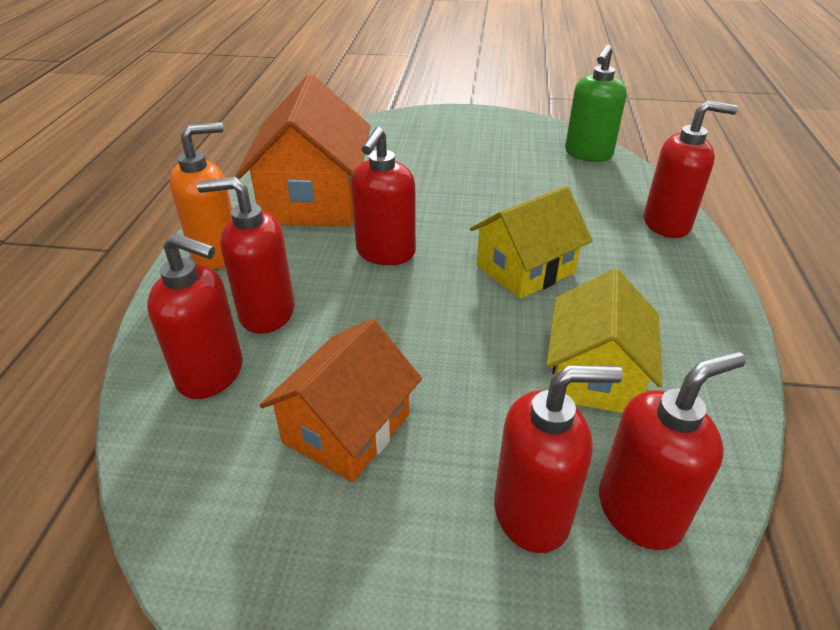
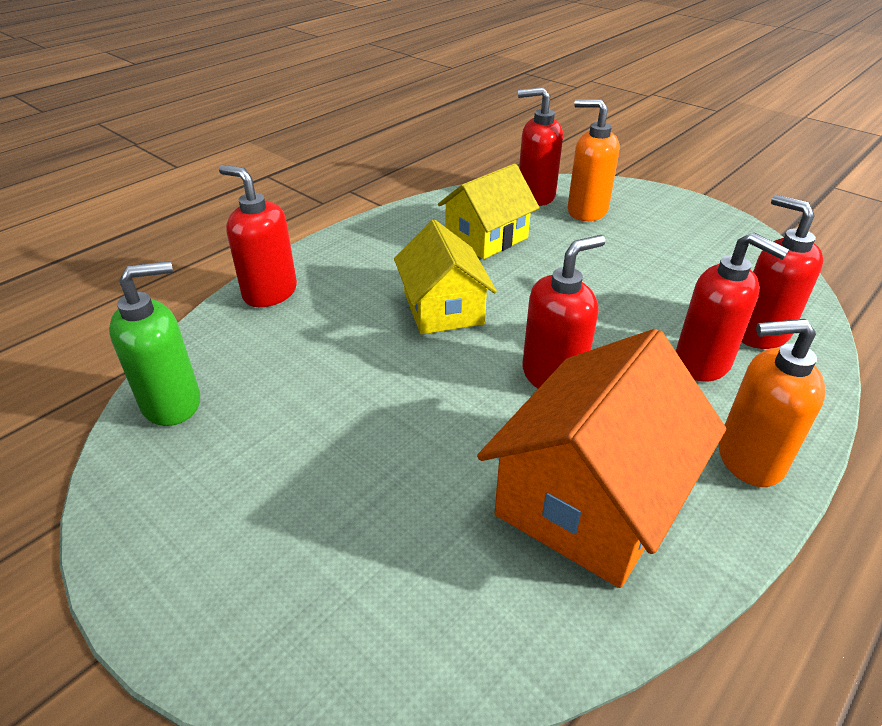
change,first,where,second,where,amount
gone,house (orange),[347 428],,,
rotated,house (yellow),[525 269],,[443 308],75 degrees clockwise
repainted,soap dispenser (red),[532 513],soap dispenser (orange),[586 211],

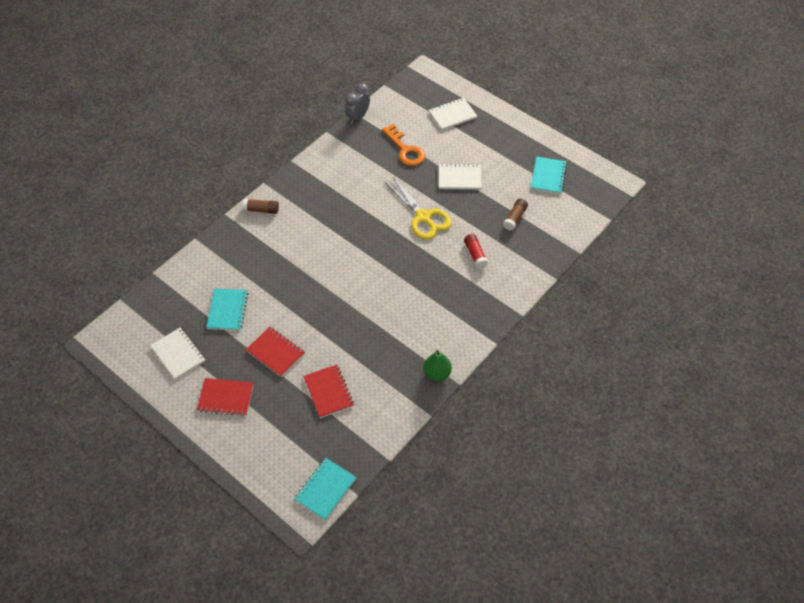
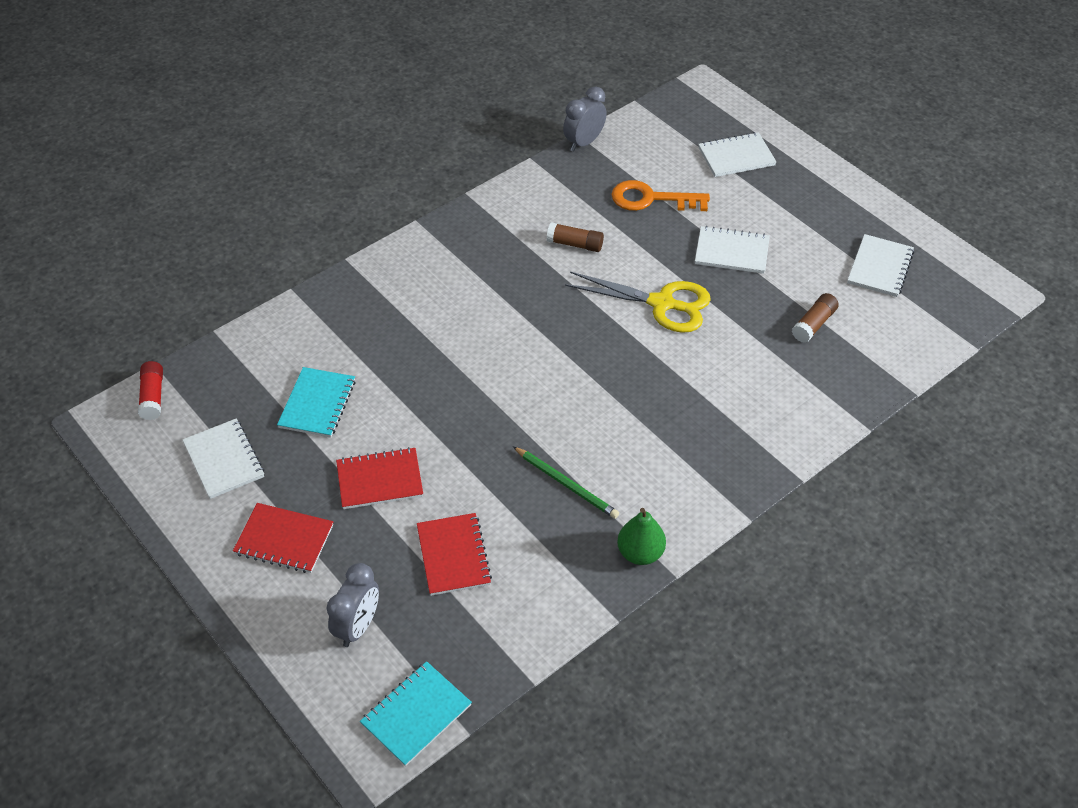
change,first,where,second,where,amount
shifted,glue stick (brown),[261 210],,[575 244],
rotated,notebook (red),[275 352],,[380 480],60 degrees counterclockwise
rotated,key (orange),[405 150],,[651 199],120 degrees clockwise
rotated,scissors (yellow),[423 217],,[662 304],45 degrees counterclockwise
shifted,glue stick (red),[475 254],,[153 397],
repainted,notebook (turquoise),[548 176],notebook (white),[880 267],
new,,,clock (grey),[358 626],
new,,,pencil (green),[566 484],

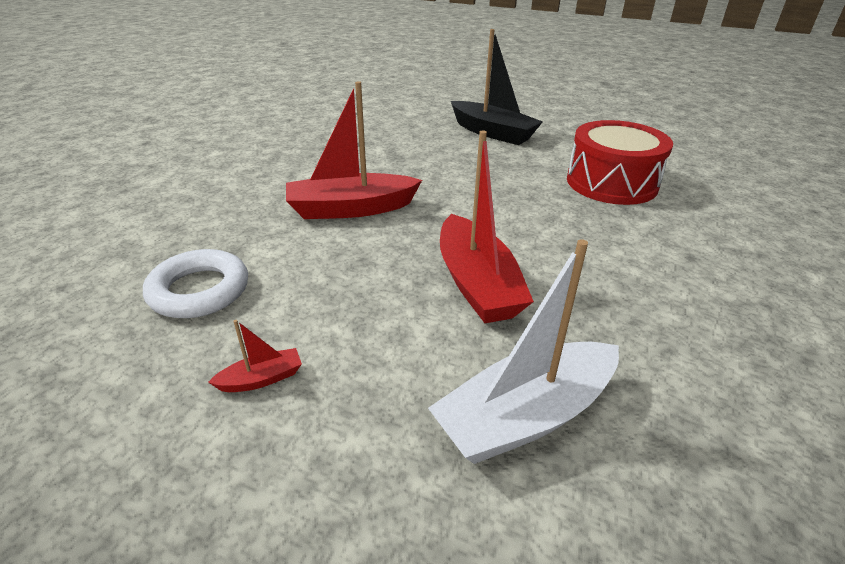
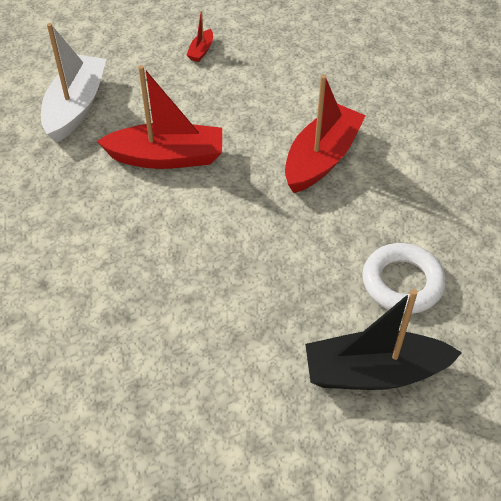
change,first,where,second,where,amount
shifted,ring (white),[199 290],,[402 283],
rotated,boat (red),[477 283],,[166 157],150 degrees clockwise
gone,drum (red),[611 183],,,

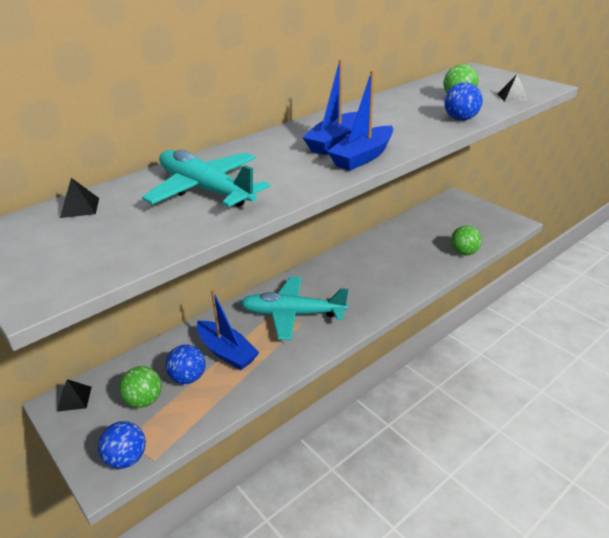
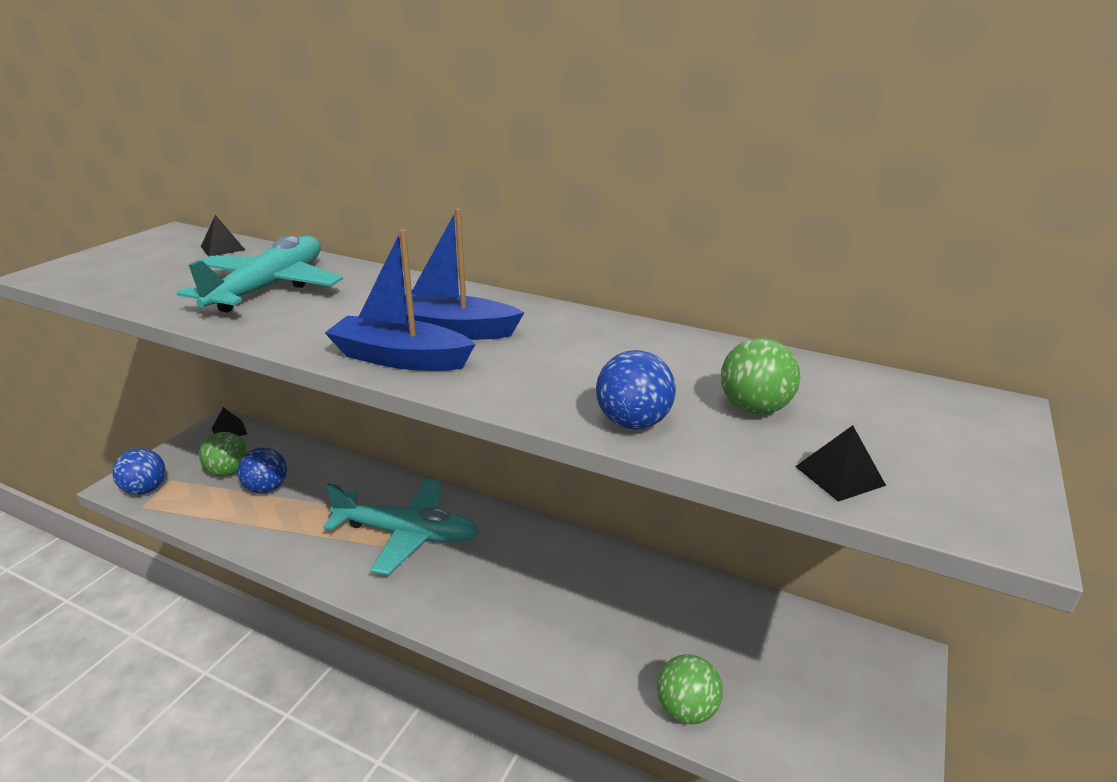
change,first,where,second,where,amount
gone,boat (blue),[226 352],,,
rotated,plane (turquoise),[293 314],,[406 534],120 degrees clockwise

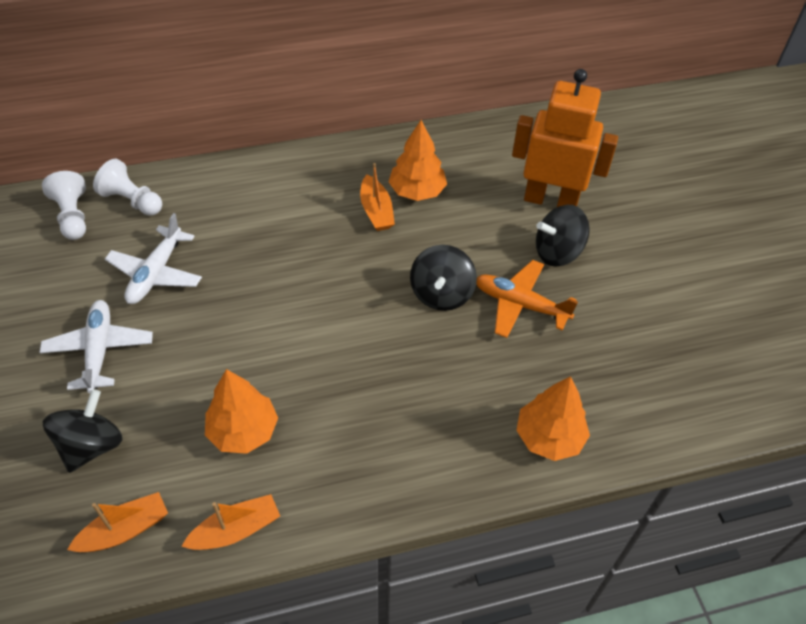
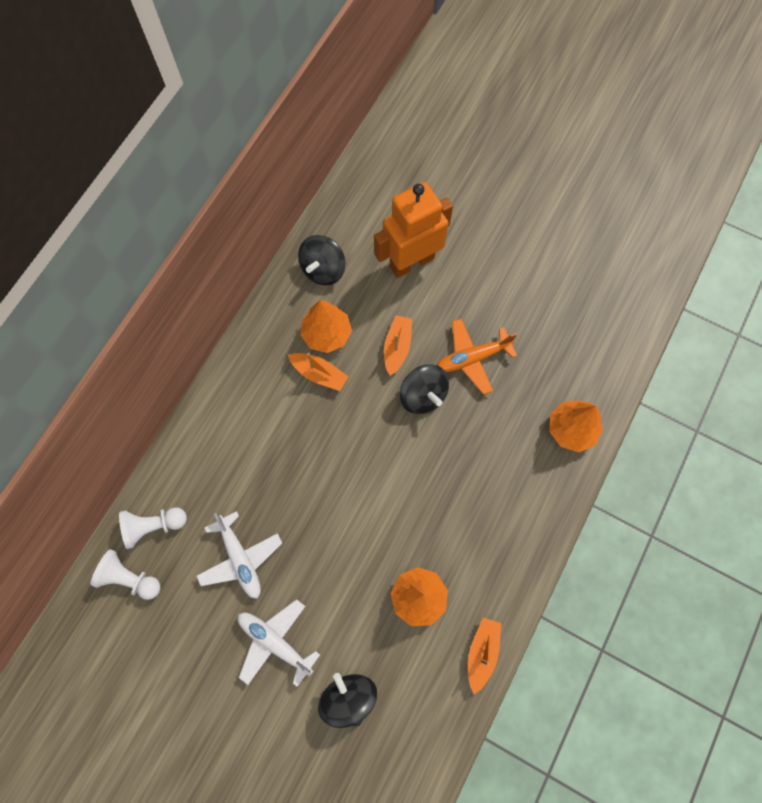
change,first,where,second,where,amount
shifted,boat (orange),[125 530],,[397 347],
shifted,spinning top (black),[557 252],,[323 269],

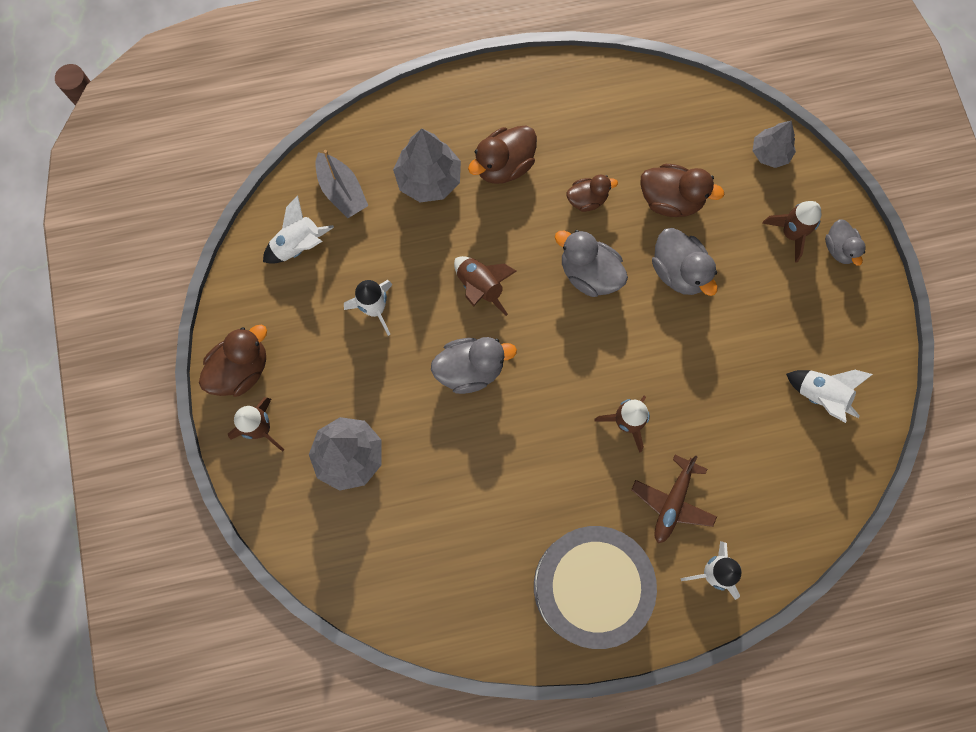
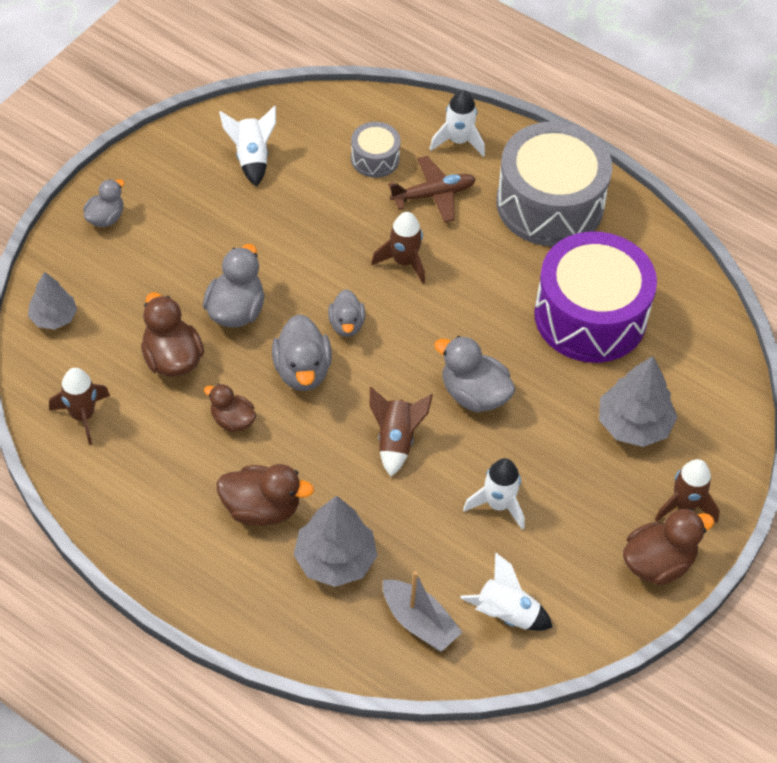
change,first,where,second,where,amount
rotated,duck (brown),[241 370],,[658 563],150 degrees clockwise
rotated,boat (grey),[342 191],,[419 622],120 degrees clockwise
shifted,rocket (brown),[791 234],,[83 416],
new,,,duck (grey),[346 324],
new,,,drum (grey),[375 158],
new,,,drum (purple),[590 316],

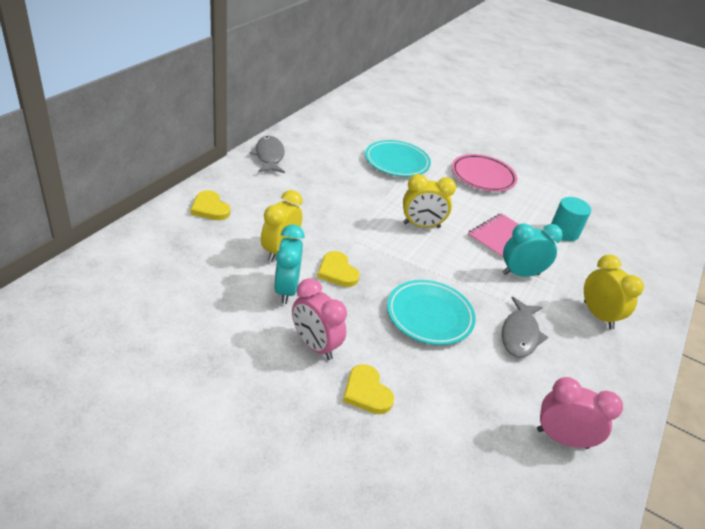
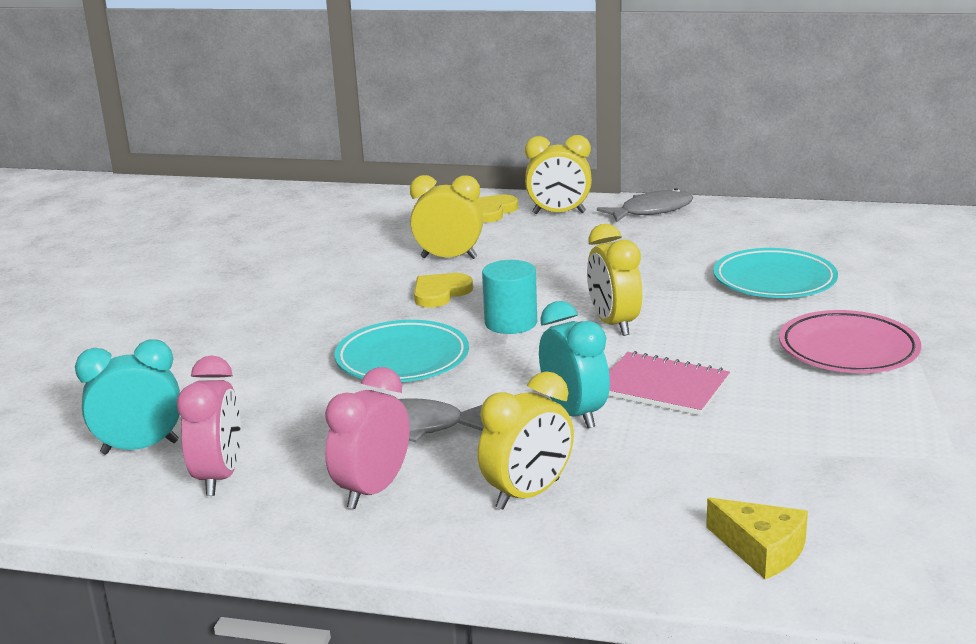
change,first,where,second,where,amount
shifted,clock (turquoise),[286 289],,[140 447],
shifted,clock (pink),[315 345],,[372 490],
gone,heart (yellow),[366 392],,,
shifted,cylinder (turquoise),[564 232],,[511 323],
new,,,clock (yellow),[559 213],
new,,,cheese (yellow),[761 549],

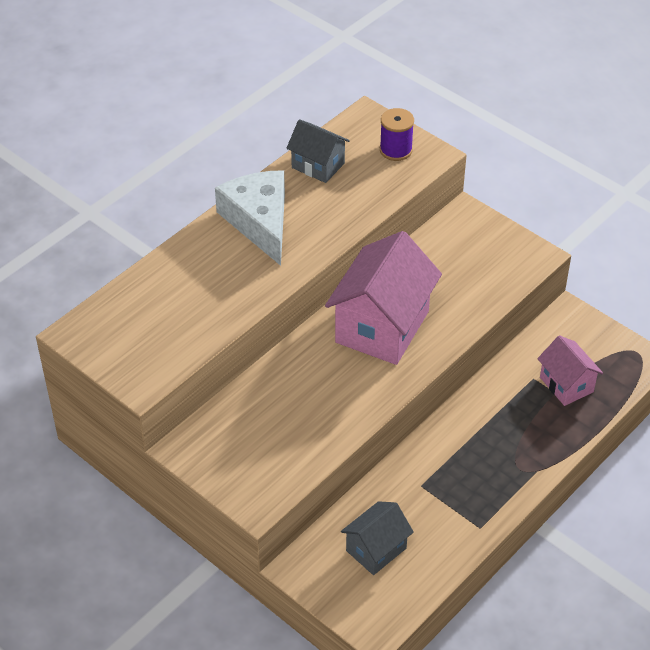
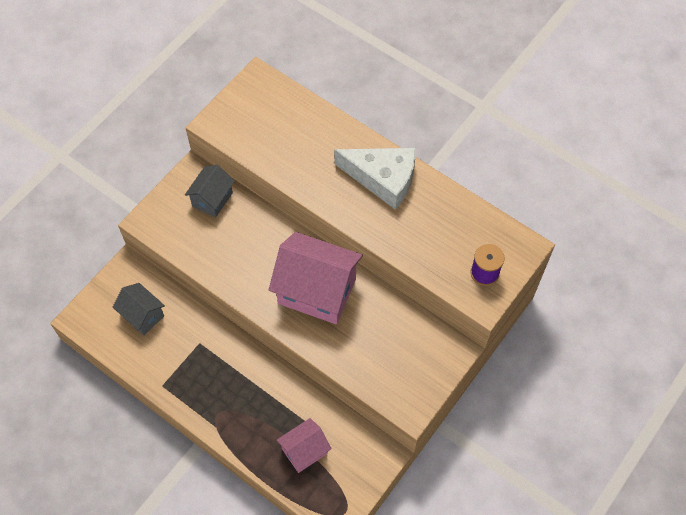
change,first,where,second,where,amount
rotated,cheese (white),[259 222],,[383 179],45 degrees clockwise
shifted,house (grey),[318 165],,[212 199],

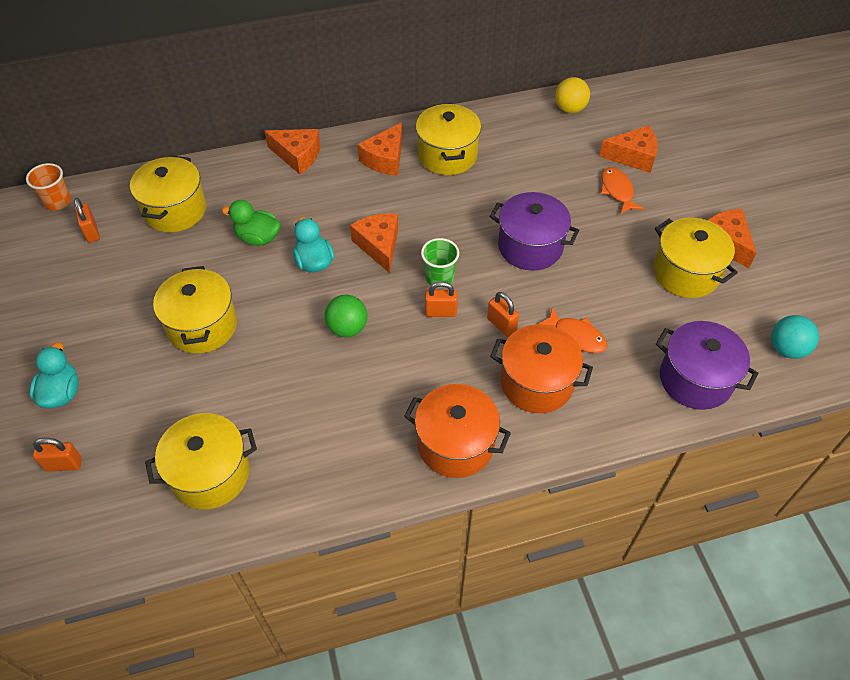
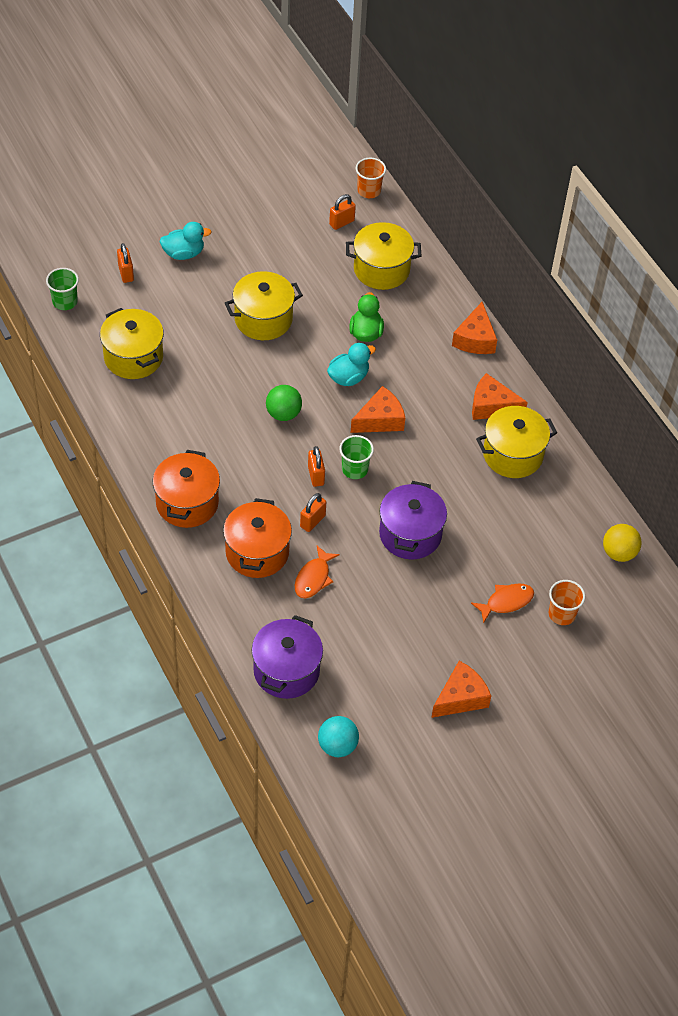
change,first,where,second,where,amount
swapped,cheese (orange),[633 156],cup (orange),[562 614],
gone,pot (yellow),[685 273],,,
new,,,cup (green),[65 302],

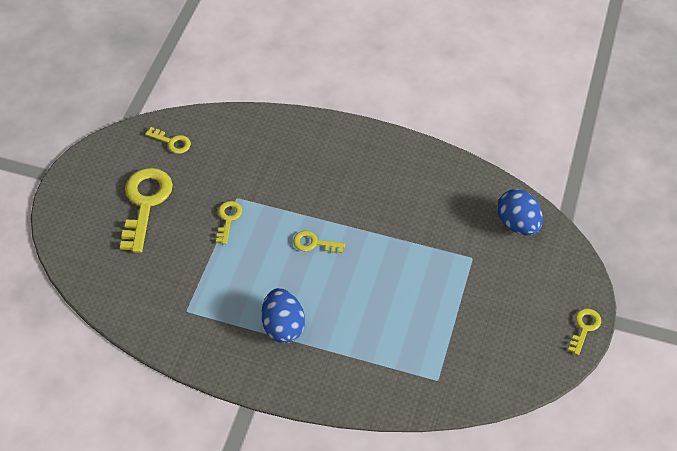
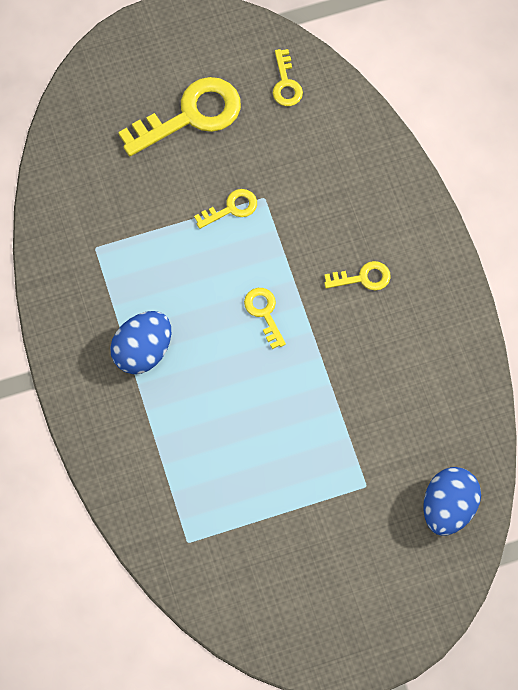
change,first,where,second,where,amount
shifted,key (yellow),[584 328],,[363 278],

